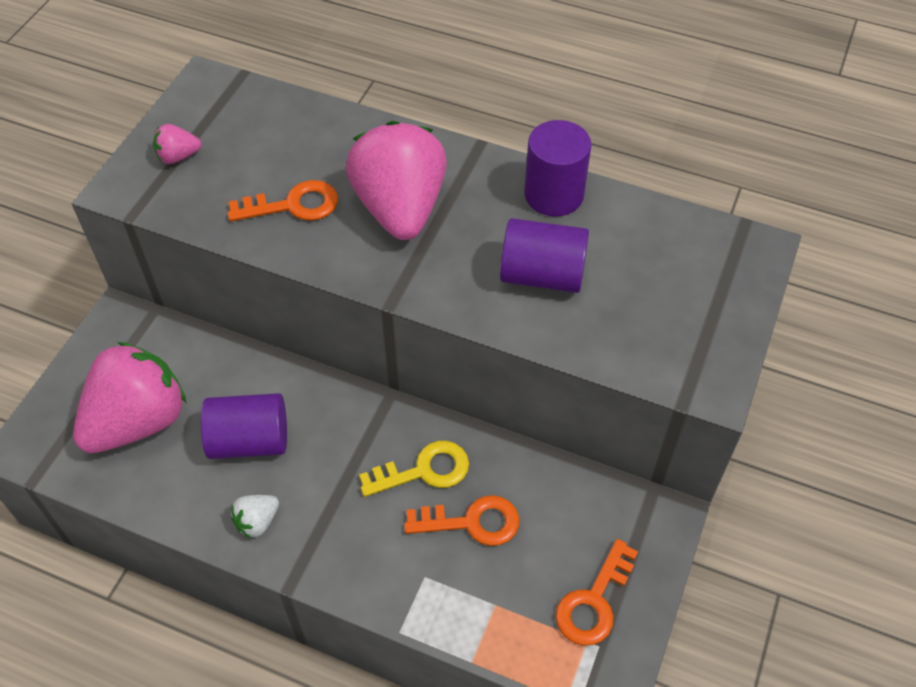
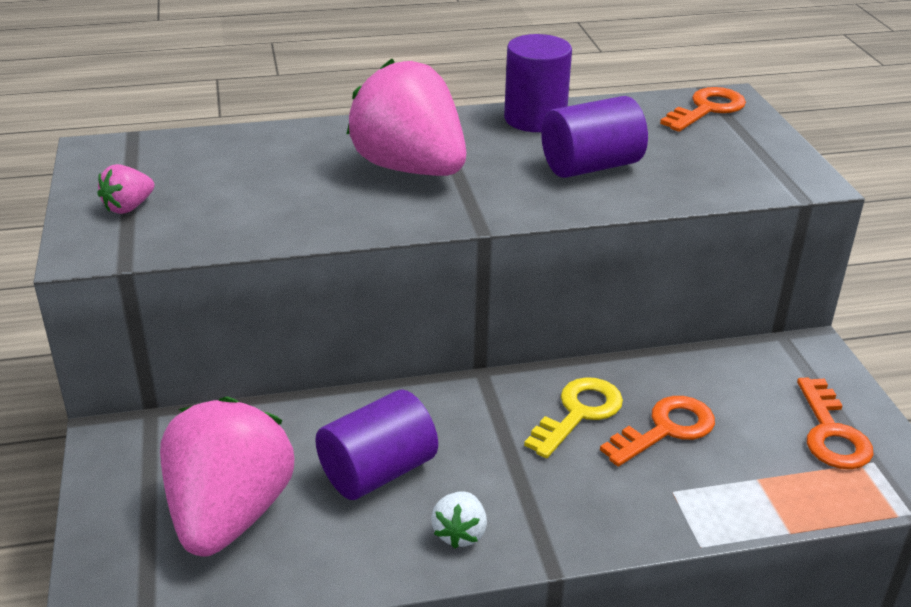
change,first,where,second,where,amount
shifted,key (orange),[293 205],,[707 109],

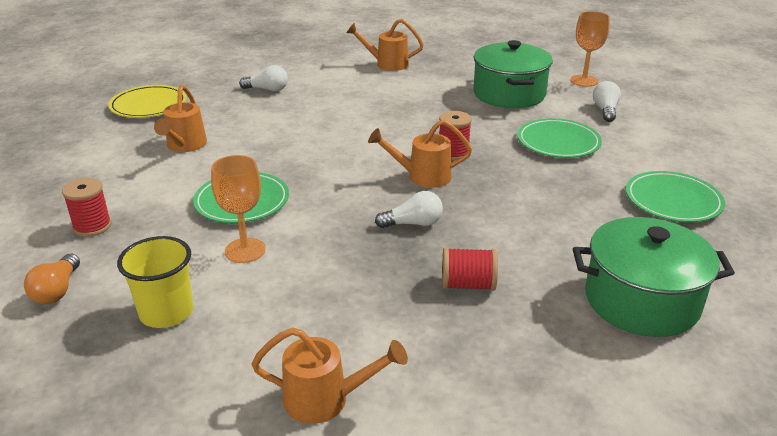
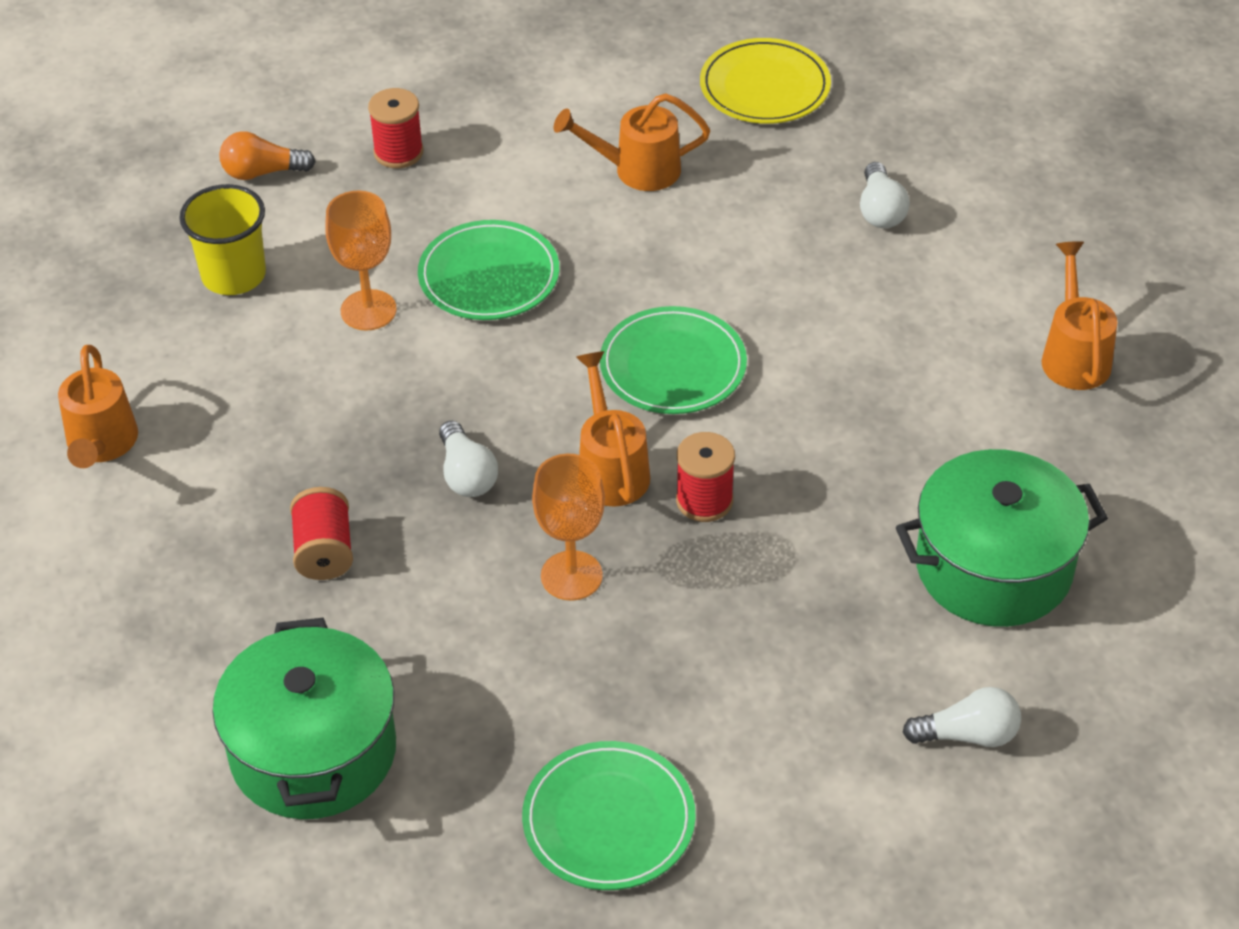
change,first,where,second,where,amount
shifted,plate (green),[558 142],,[673 366],
shifted,goblet (orange),[584 81],,[571 576],

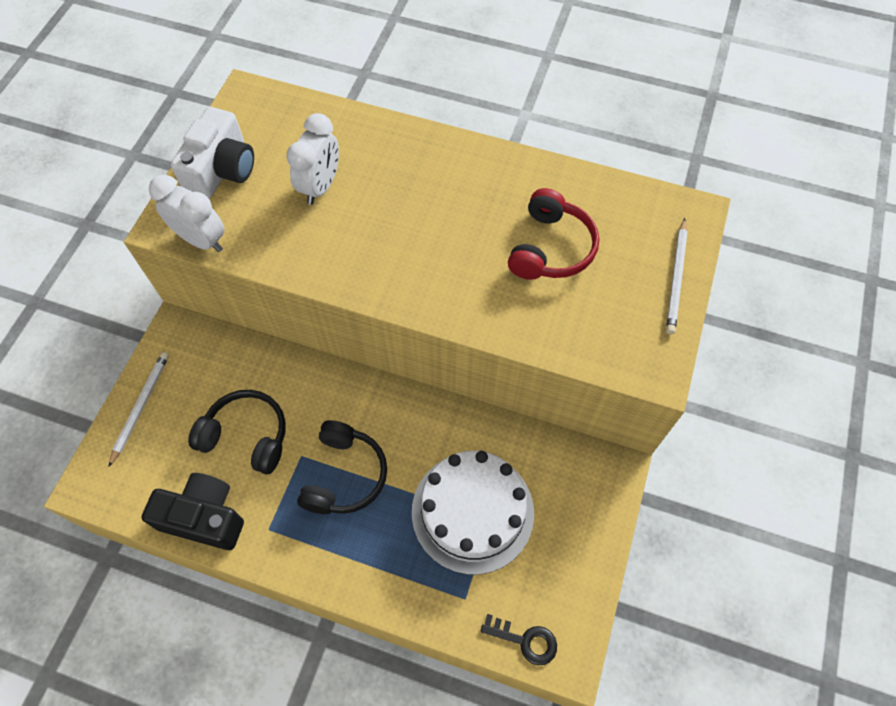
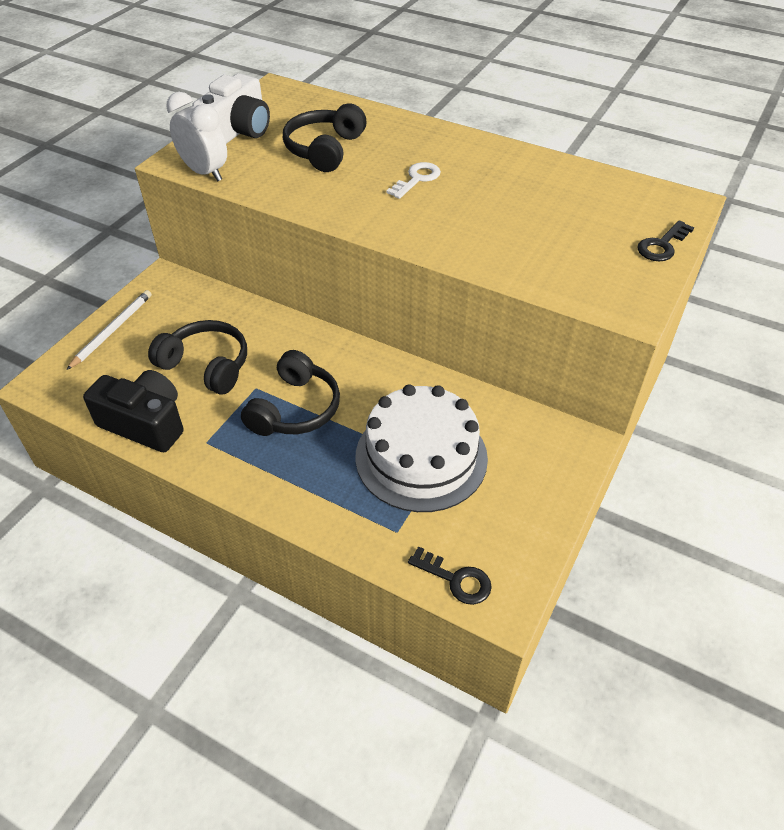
change,first,where,second,where,amount
swapped,clock (white),[320 186],headphones (black),[325 149],
gone,headphones (red),[550 248],,,
swapped,pencil (white),[676 278],key (black),[662 245],
new,,,key (white),[417 179],

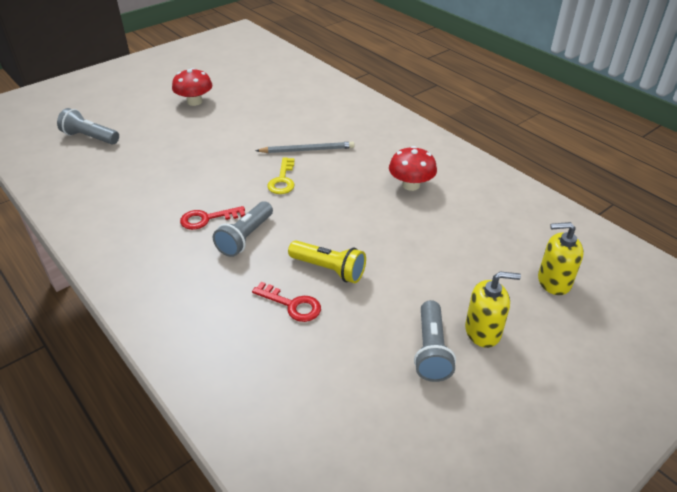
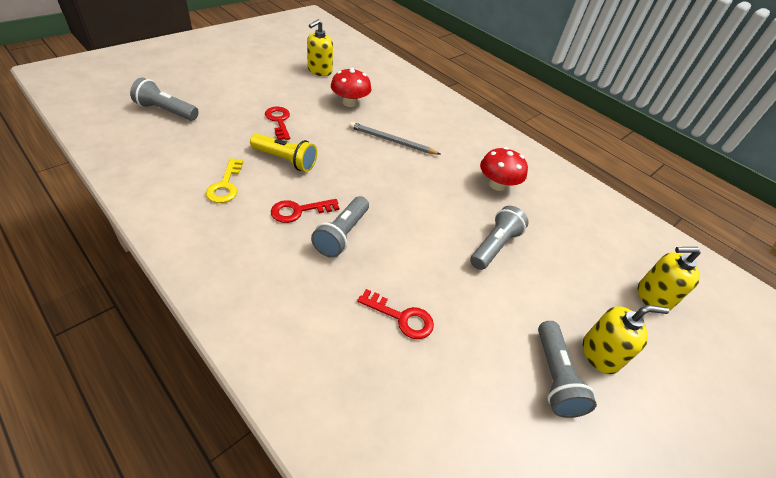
change,first,where,second,where,amount
shifted,mushroom (red),[195 101],,[350 102],
rotated,pencil (grey),[307 150],,[392 141],150 degrees counterclockwise
shifted,key (yellow),[282 180],,[225 185],
shifted,flashlight (yellow),[329 269],,[285 160],
new,,,key (red),[279 121],
new,,,soap dispenser (yellow),[319 71],
new,,,flashlight (grey),[494 246],

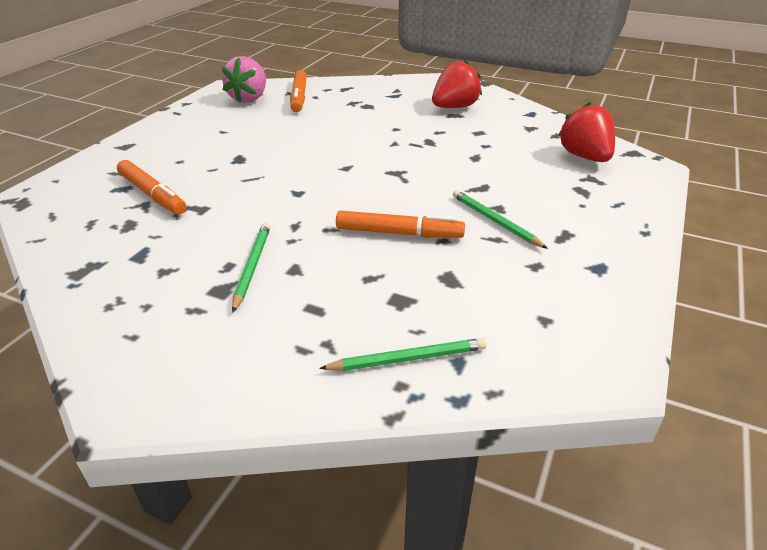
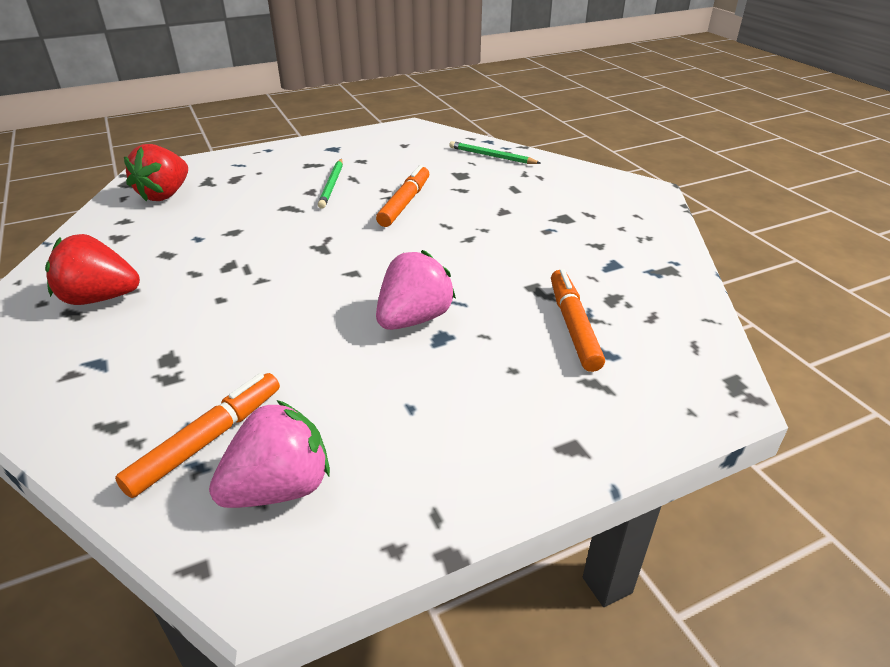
change,first,where,second,where,amount
gone,pencil (green),[252 267],,,
rotated,marker (orange),[399 233],,[405 203],60 degrees clockwise
new,,,strawberry (pink),[414 319],

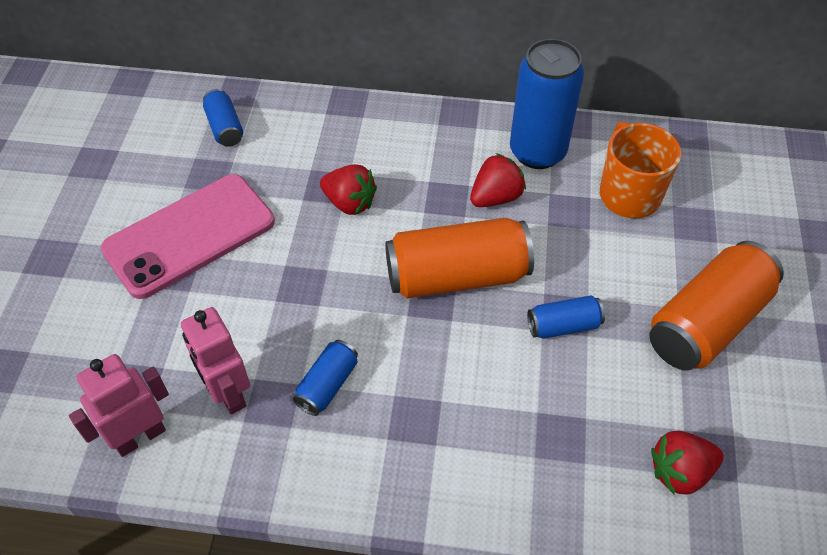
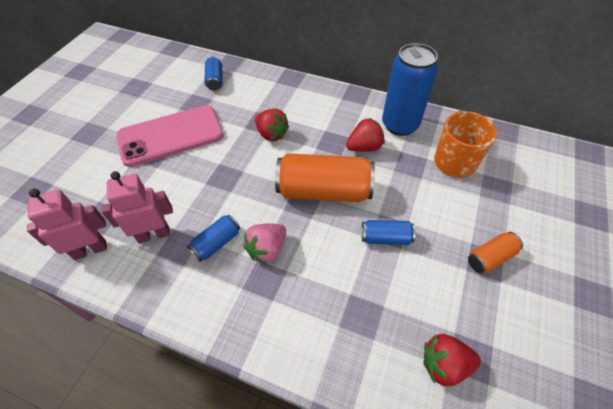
change,first,where,second,where,amount
rotated,robot (pink),[228 393],,[154 234],90 degrees clockwise
scaled,can (orange),[706 322],,[490 258],x0.50
new,,,strawberry (pink),[267 249],

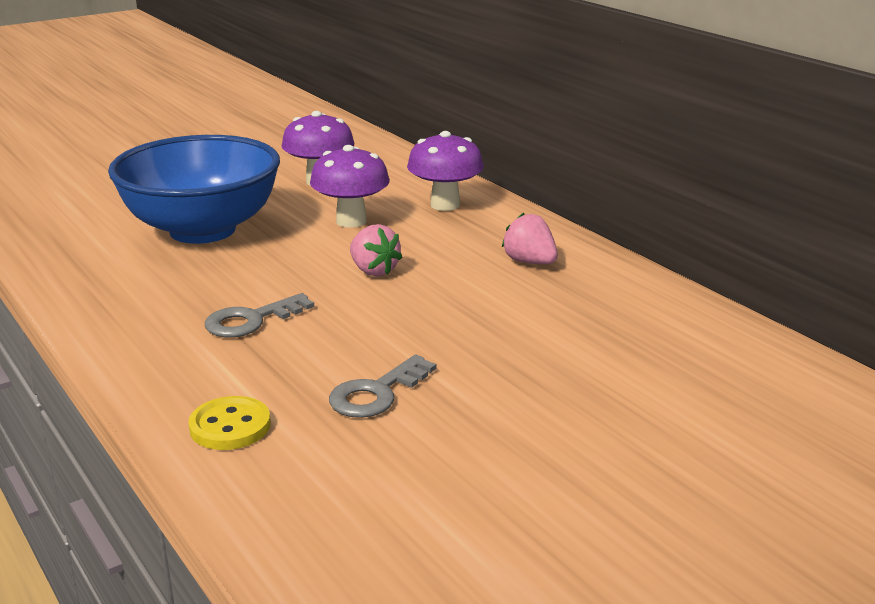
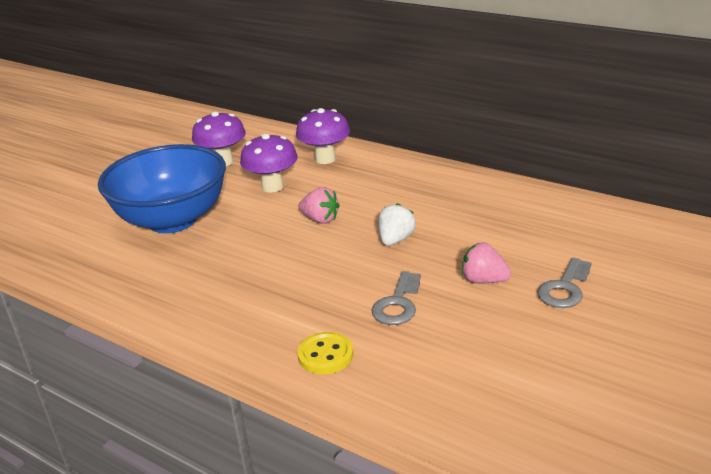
change,first,where,second,where,amount
shifted,key (grey),[251 320],,[564 288],
shifted,strawberry (pink),[530 262],,[483 280],
new,,,strawberry (white),[395 240],

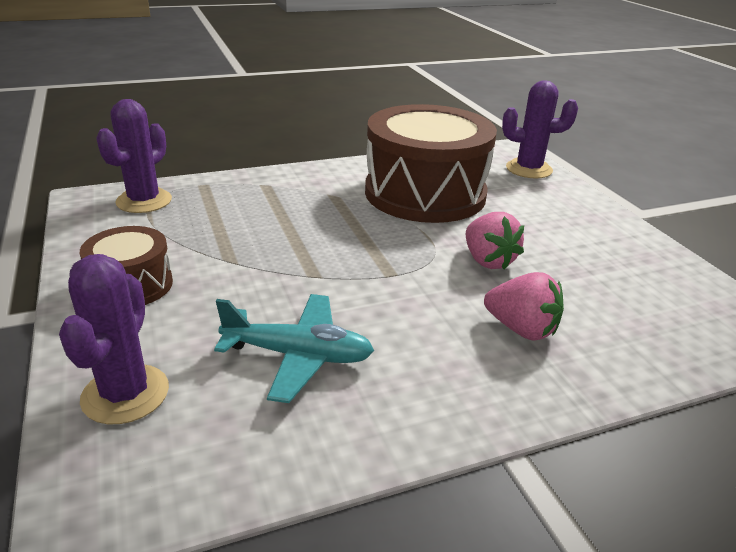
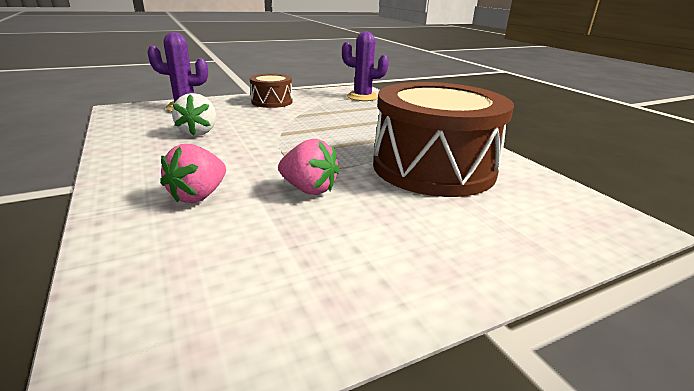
change,first,where,second,where,amount
swapped,plane (turquoise),[298 355],strawberry (white),[198 132],
rotated,strawberry (pink),[488 261],,[308 189],120 degrees counterclockwise
gone,cactus (purple),[529 169],,,

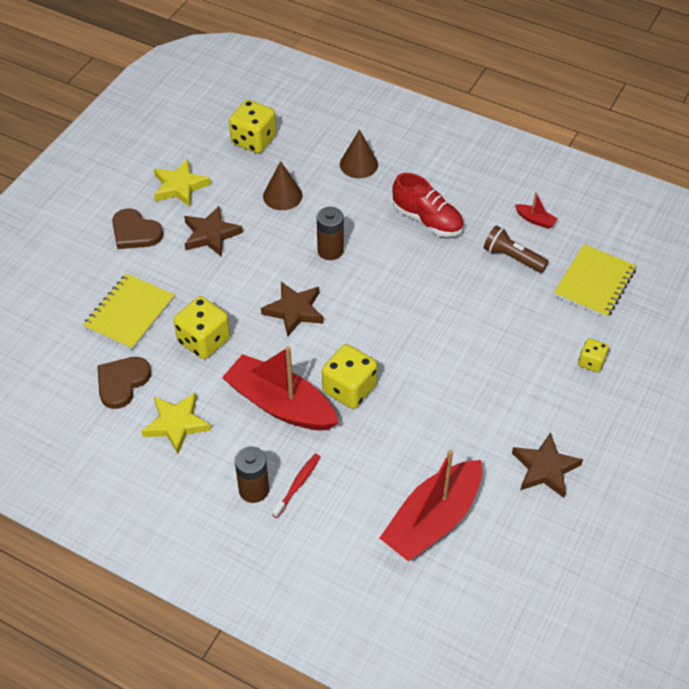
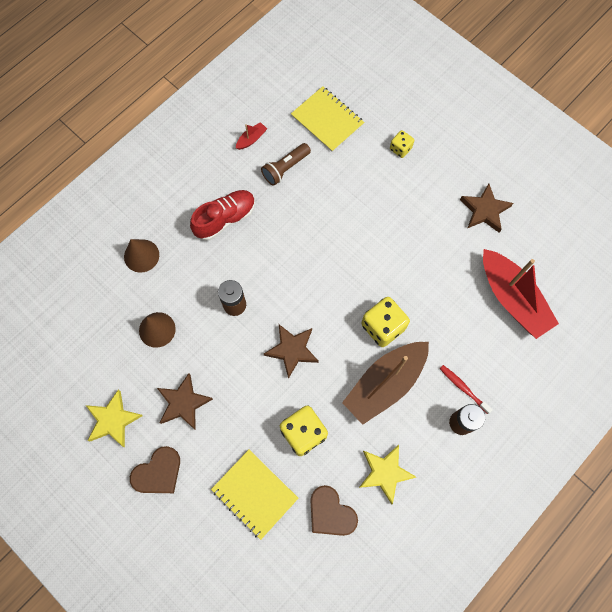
change,first,where,second,where,amount
repainted,boat (red),[280 404],boat (brown),[385 383],
gone,dice (yellow),[254 140],,,

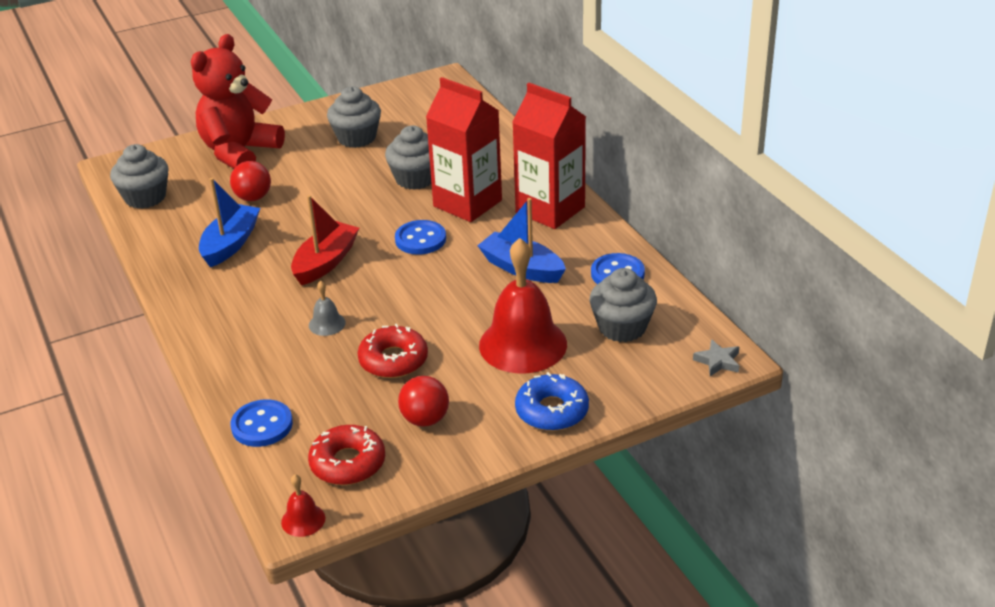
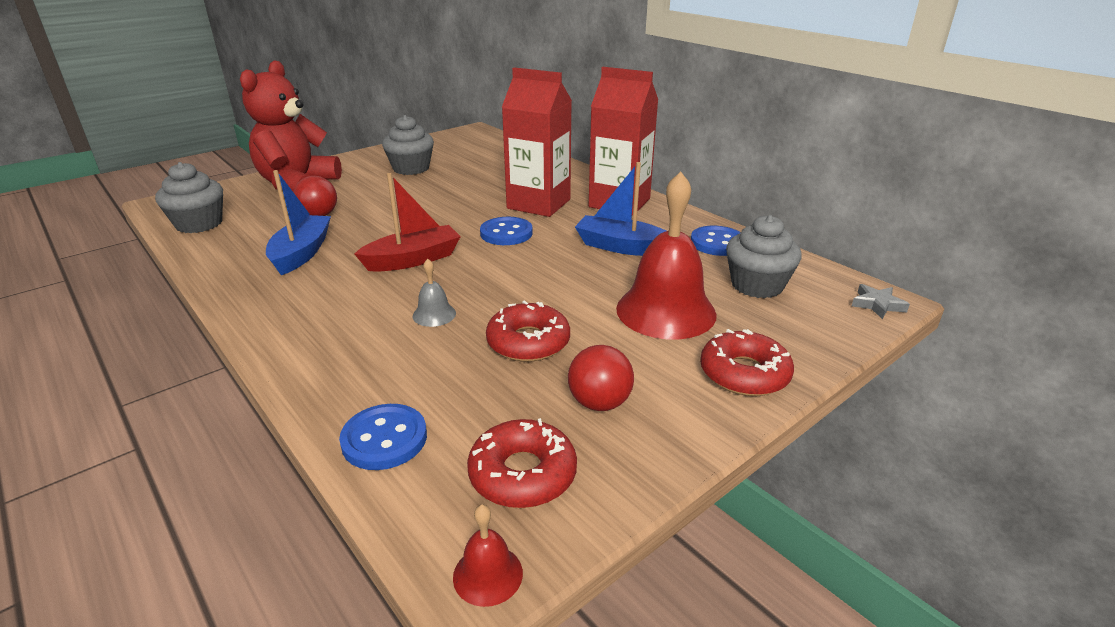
change,first,where,second,where,amount
rotated,boat (red),[325 262],,[413 260],45 degrees clockwise
gone,cupcake (grey),[415 179],,,
repainted,donut (blue),[552 411],donut (red),[744 373],

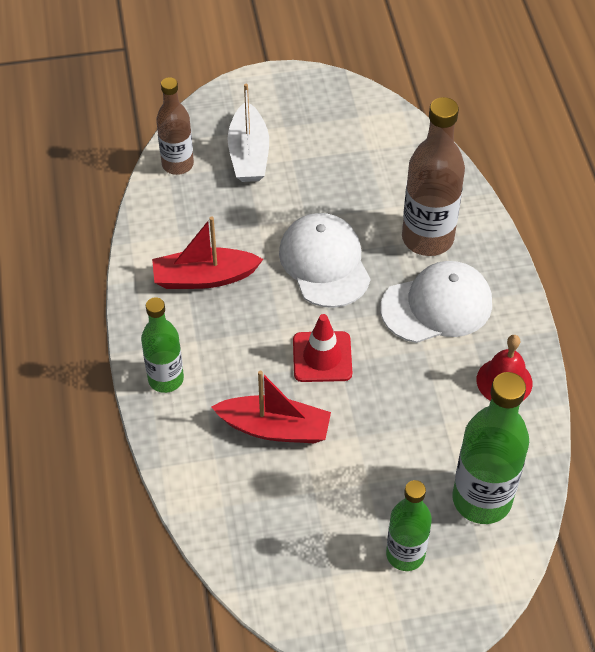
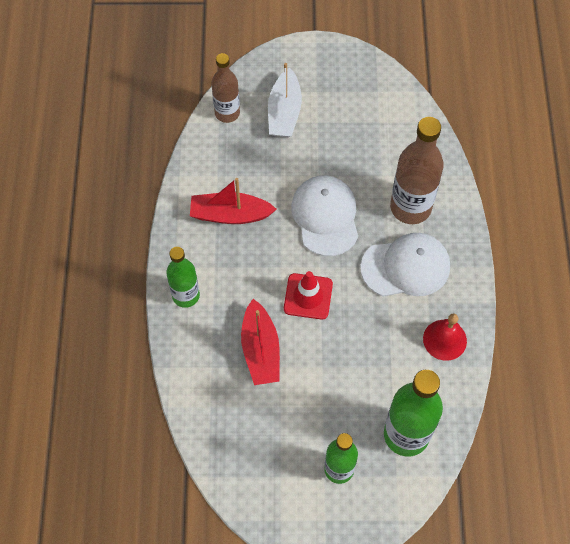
change,first,where,second,where,amount
rotated,boat (red),[275 428],,[260 350],60 degrees clockwise

